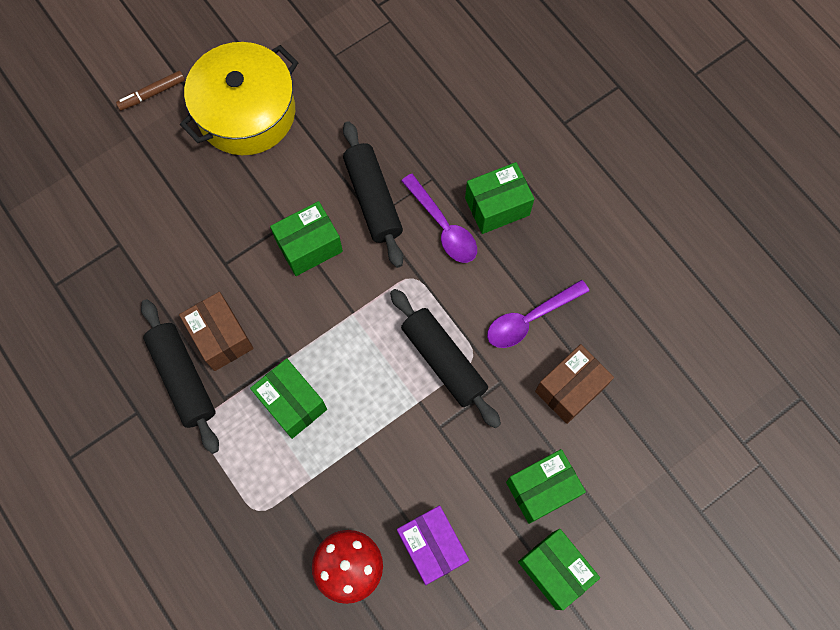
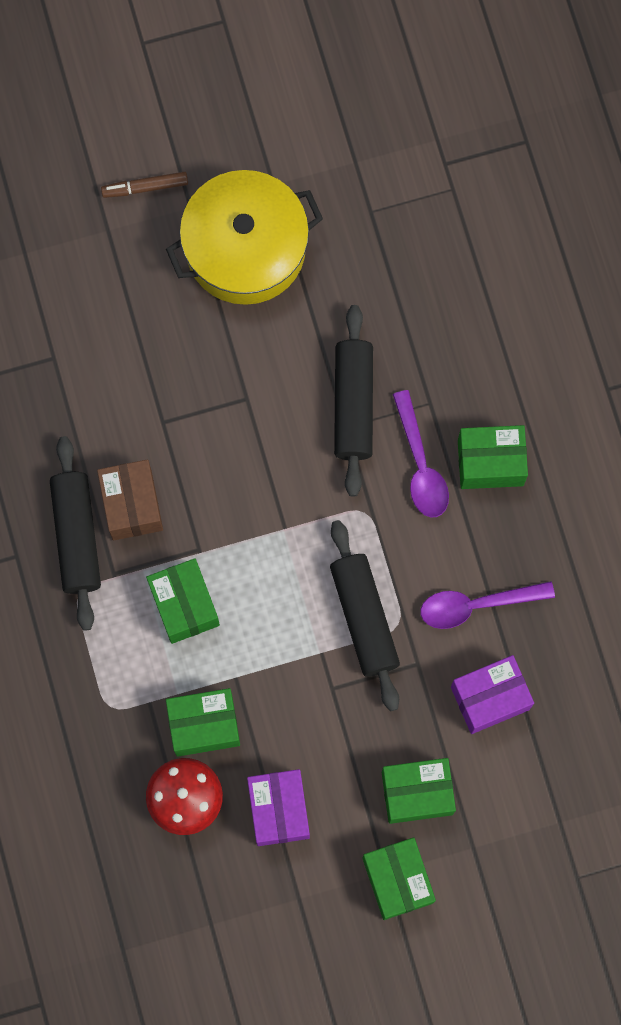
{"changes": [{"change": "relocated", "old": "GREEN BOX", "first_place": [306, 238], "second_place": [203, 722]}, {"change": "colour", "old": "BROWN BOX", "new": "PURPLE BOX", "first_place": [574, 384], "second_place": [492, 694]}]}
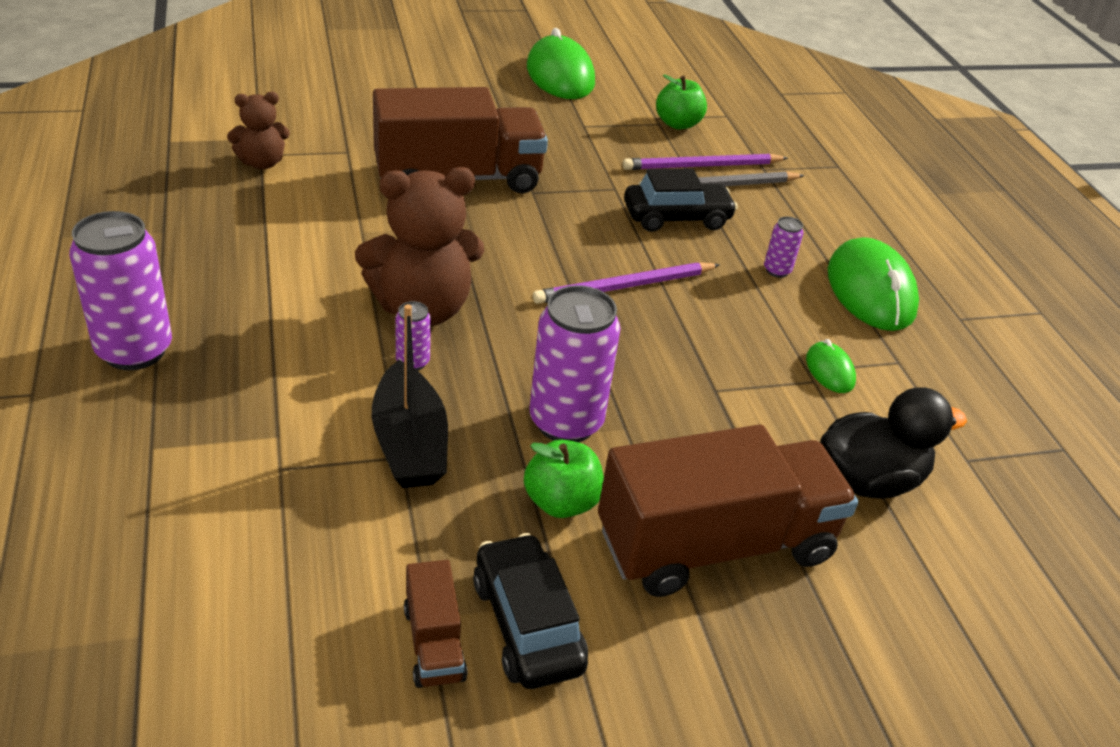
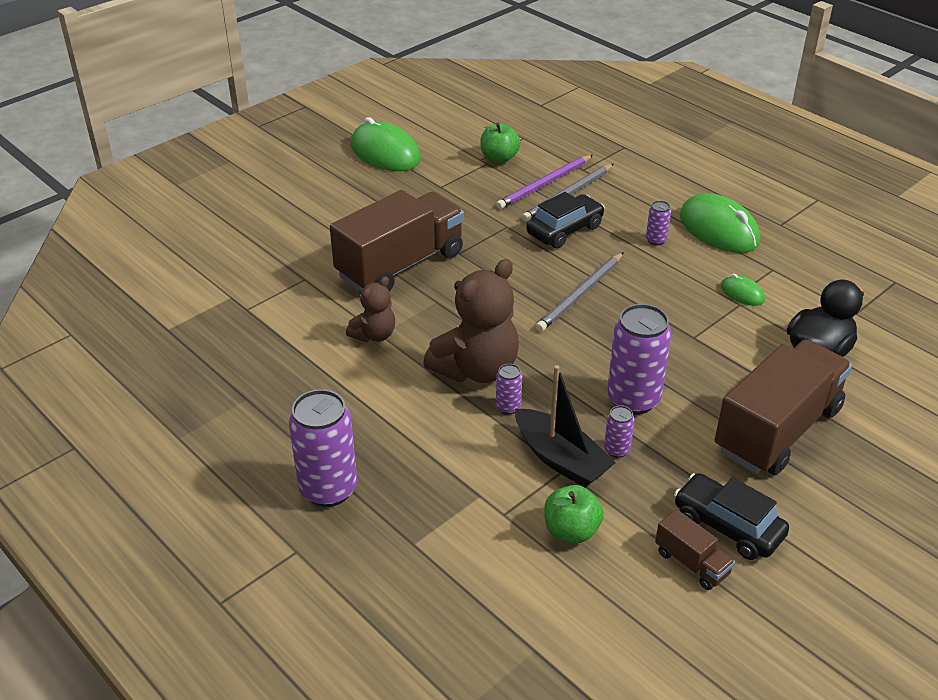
{"changes": [{"change": "relocated", "old": "BROWN TEDDY BEAR", "first_place": [258, 130], "second_place": [370, 309]}, {"change": "colour", "old": "PURPLE PENCIL", "new": "GREY PENCIL", "first_place": [626, 283], "second_place": [580, 292]}, {"change": "relocated", "old": "GREEN APPLE", "first_place": [564, 478], "second_place": [574, 514]}, {"change": "appeared", "new": "PURPLE CAN", "second_place": [619, 431]}]}
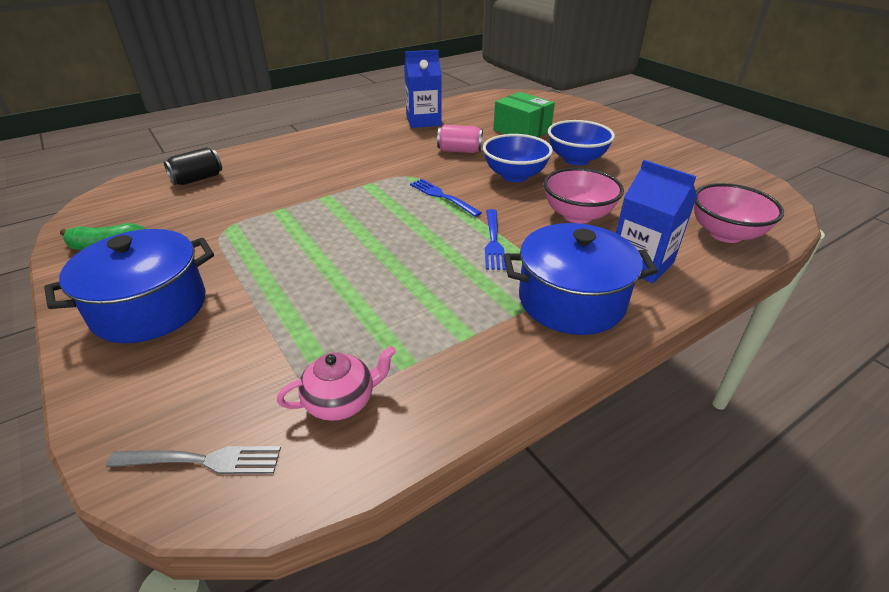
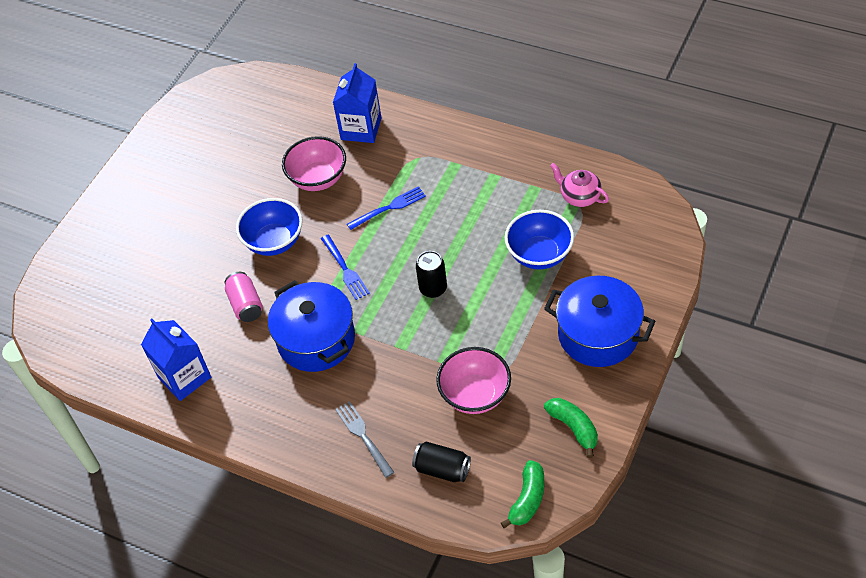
{"changes": [{"change": "relocated", "old": "BLUE POT", "first_place": [580, 279], "second_place": [311, 326]}, {"change": "spun", "old": "BLUE FORK", "first_place": [446, 198], "second_place": [345, 267], "degrees": -45}, {"change": "relocated", "old": "GREY FORK", "first_place": [193, 460], "second_place": [364, 439]}, {"change": "appeared", "new": "BLACK CAN", "second_place": [431, 274]}, {"change": "relocated", "old": "PINK BOWL", "first_place": [739, 213], "second_place": [473, 380]}, {"change": "appeared", "new": "GREEN BANANA", "second_place": [522, 494]}, {"change": "relocated", "old": "BLUE BOWL", "first_place": [581, 142], "second_place": [539, 239]}, {"change": "missing", "old": "GREEN BOX", "first_place": [524, 114]}]}
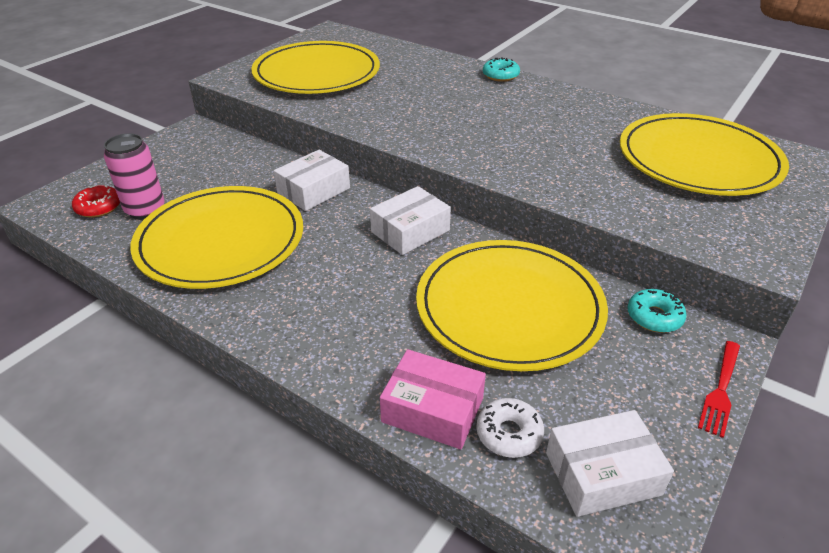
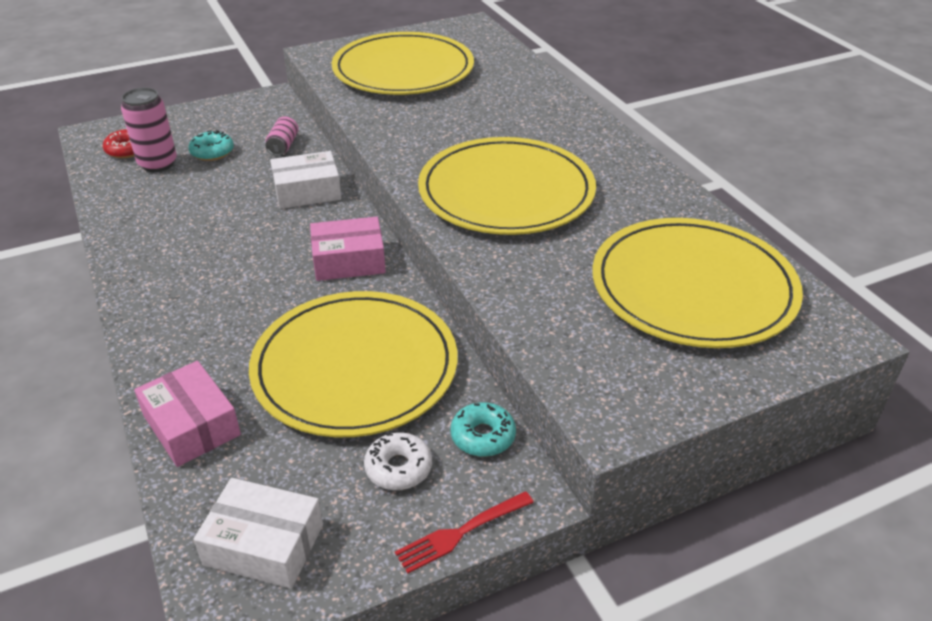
{"changes": [{"change": "relocated", "old": "TURQUOISE DONUT", "first_place": [501, 69], "second_place": [211, 145]}, {"change": "appeared", "new": "PINK CAN", "second_place": [282, 136]}, {"change": "colour", "old": "WHITE BOX", "new": "PINK BOX", "first_place": [410, 220], "second_place": [348, 249]}, {"change": "relocated", "old": "WHITE DONUT", "first_place": [510, 428], "second_place": [398, 461]}, {"change": "relocated", "old": "YELLOW PLATE", "first_place": [216, 237], "second_place": [507, 186]}]}
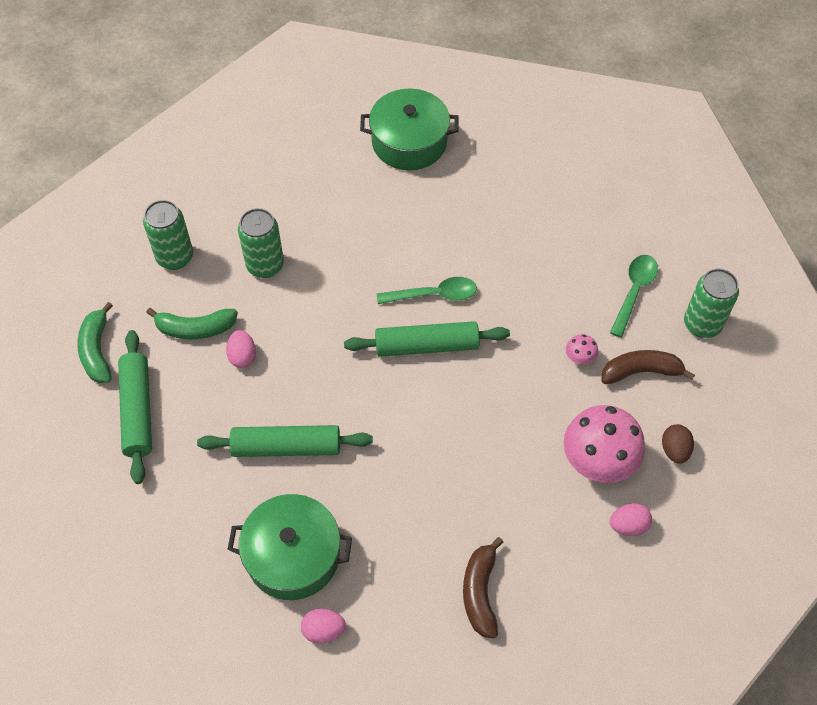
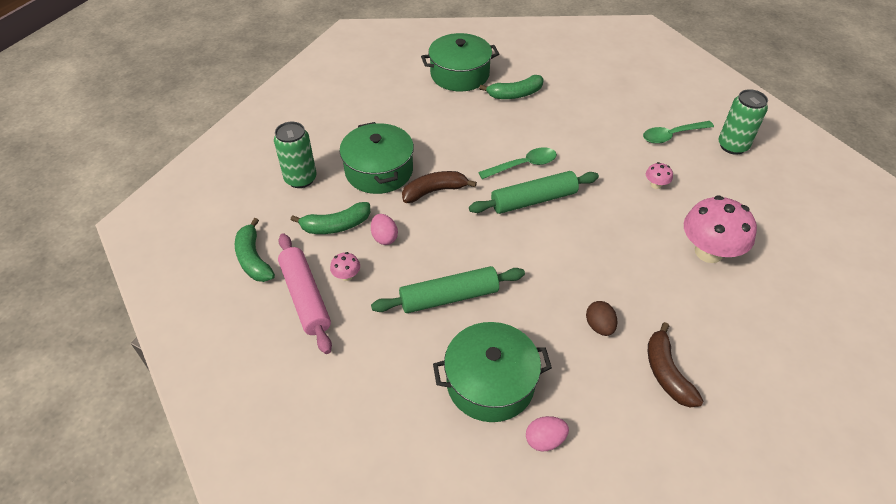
{"changes": [{"change": "colour", "old": "GREEN ROLLING PIN", "new": "PINK ROLLING PIN", "first_place": [135, 407], "second_place": [305, 293]}, {"change": "appeared", "new": "PINK MUSHROOM", "second_place": [345, 266]}, {"change": "exchanged", "old": "GREEN CAN", "new": "GREEN POT", "first_place": [261, 243], "second_place": [376, 158]}, {"change": "relocated", "old": "BROWN BANANA", "first_place": [648, 367], "second_place": [439, 187]}, {"change": "appeared", "new": "GREEN BANANA", "second_place": [511, 87]}, {"change": "relocated", "old": "BROWN EGG", "first_place": [678, 444], "second_place": [601, 318]}, {"change": "spun", "old": "GREEN SPOON", "first_place": [634, 296], "second_place": [678, 132], "degrees": -120}, {"change": "missing", "old": "PINK EGG", "first_place": [631, 519]}]}
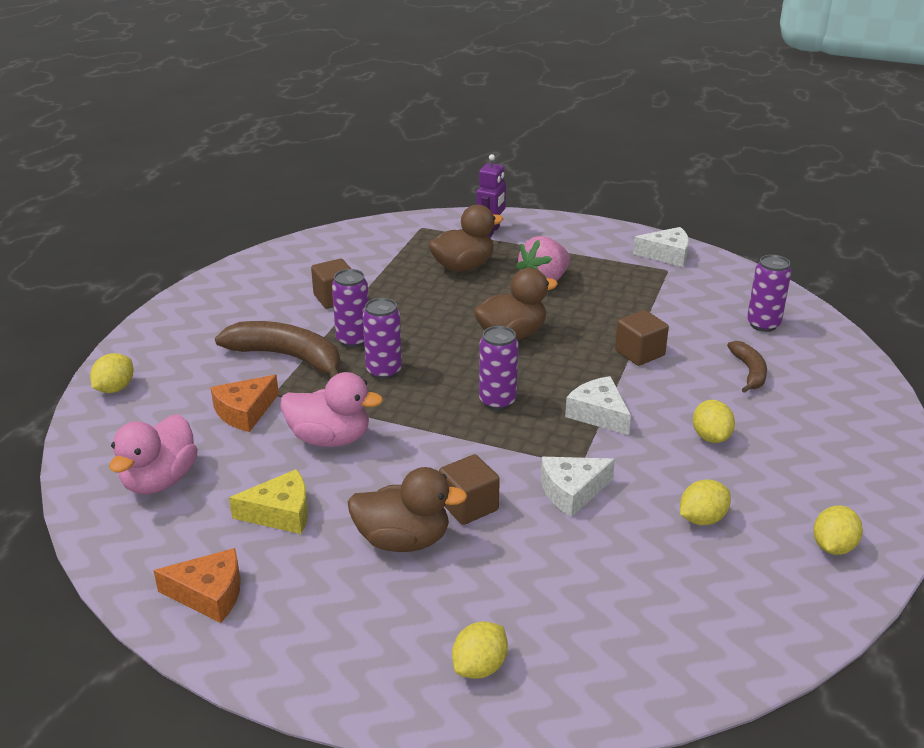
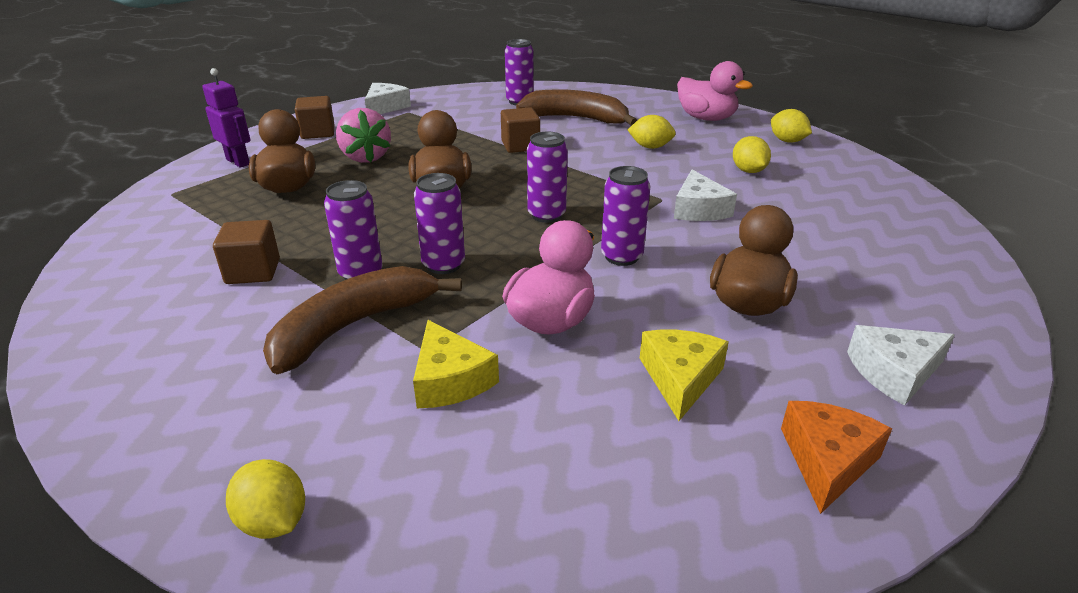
{"changes": [{"change": "relocated", "old": "BROWN CUBE", "first_place": [469, 489], "second_place": [314, 117]}, {"change": "colour", "old": "ORANGE CHEESE", "new": "YELLOW CHEESE", "first_place": [244, 403], "second_place": [456, 364]}, {"change": "size", "old": "BROWN BANANA", "first_place": [747, 367], "second_place": [576, 107], "factor": 1.8}, {"change": "appeared", "new": "PURPLE CAN", "second_place": [625, 216]}, {"change": "relocated", "old": "PINK DUCK", "first_place": [153, 454], "second_place": [715, 91]}, {"change": "relocated", "old": "WHITE CHEESE", "first_place": [598, 405], "second_place": [901, 365]}, {"change": "missing", "old": "YELLOW LEMON", "first_place": [480, 650]}]}
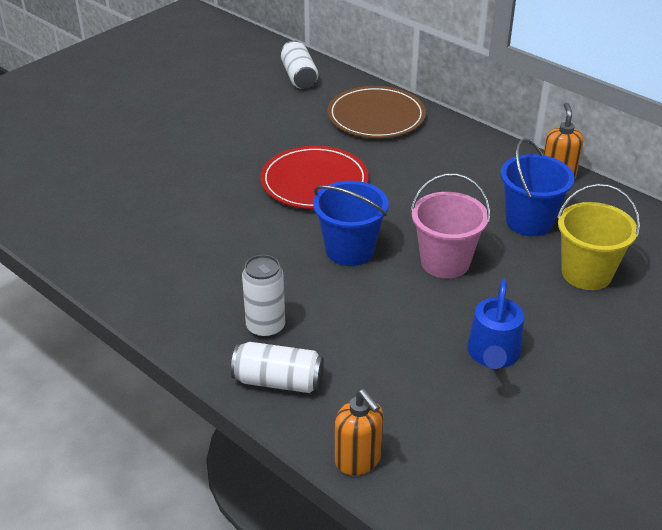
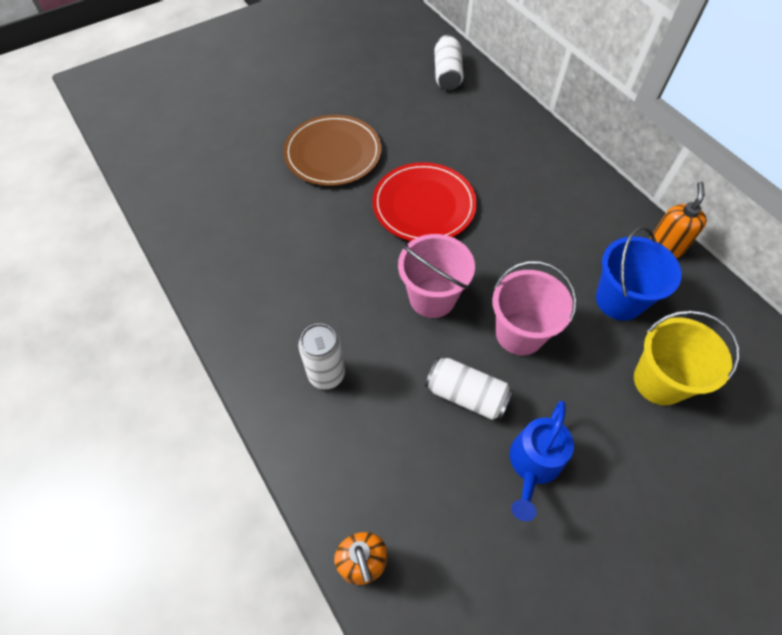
{"changes": [{"change": "relocated", "old": "BROWN PLATE", "first_place": [376, 112], "second_place": [332, 150]}, {"change": "colour", "old": "BLUE BUCKET", "new": "PINK BUCKET", "first_place": [351, 223], "second_place": [436, 276]}, {"change": "relocated", "old": "WHITE CAN", "first_place": [277, 367], "second_place": [469, 388]}]}
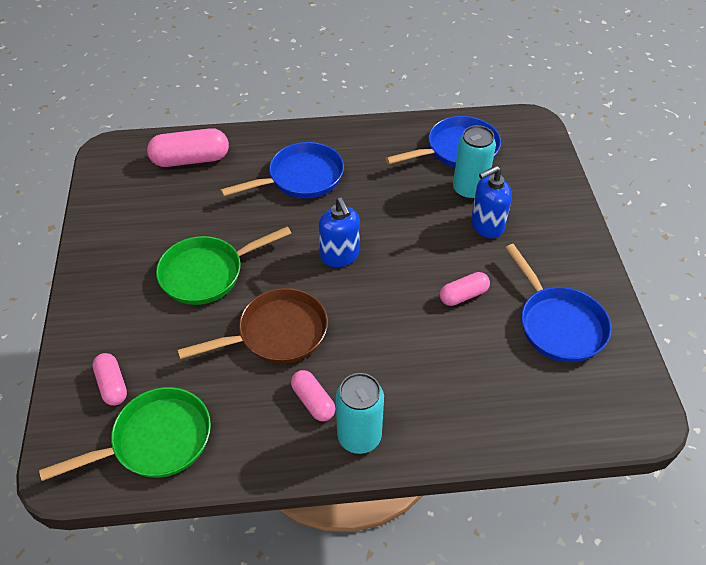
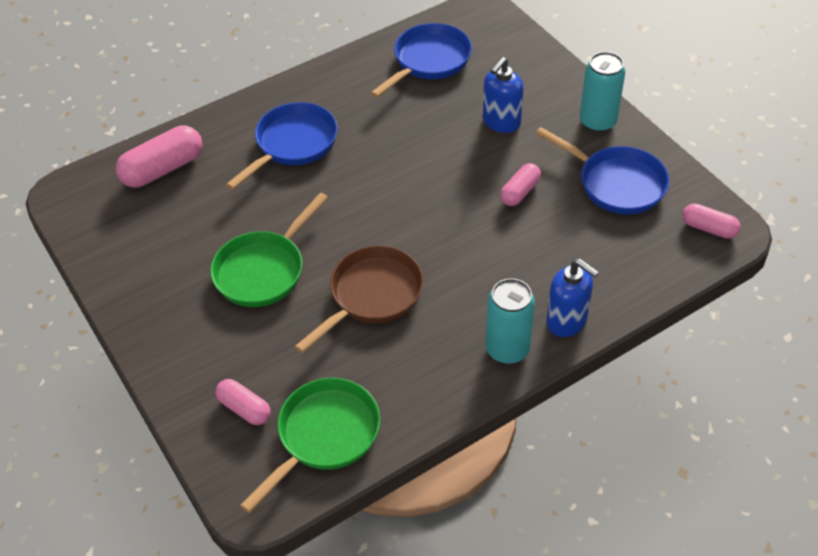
{"changes": [{"change": "relocated", "old": "BLUE SOAP DISPENSER", "first_place": [339, 232], "second_place": [572, 298]}, {"change": "relocated", "old": "TURQUOISE CAN", "first_place": [474, 162], "second_place": [602, 92]}, {"change": "relocated", "old": "PINK CAPSULE", "first_place": [313, 395], "second_place": [711, 221]}]}
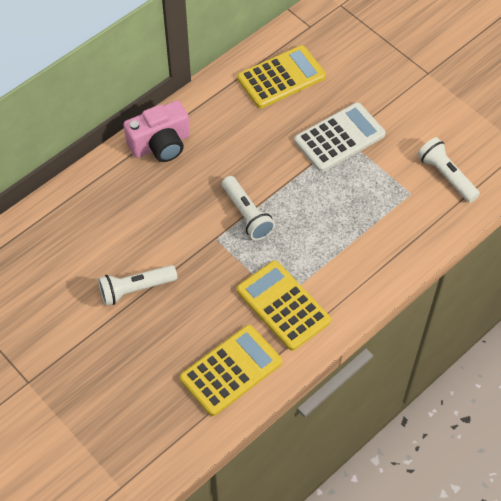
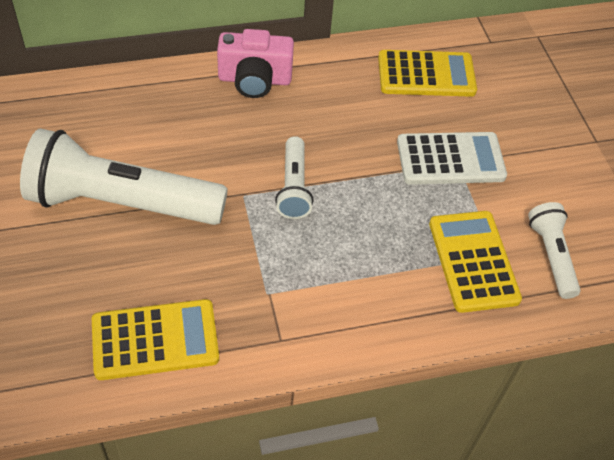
{"changes": [{"change": "size", "old": "WHITE FLASHLIGHT", "first_place": [137, 285], "second_place": [124, 177], "factor": 2.02}, {"change": "relocated", "old": "YELLOW CALCULATOR", "first_place": [284, 305], "second_place": [475, 262]}]}
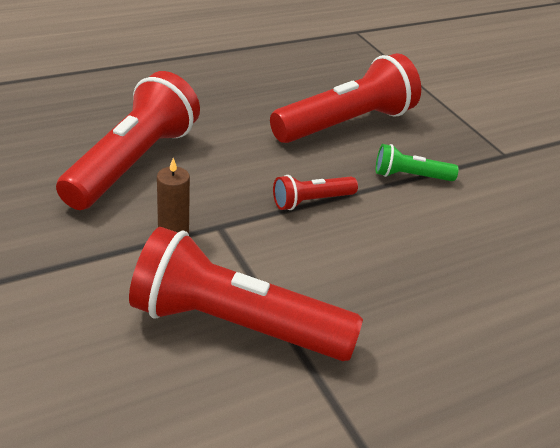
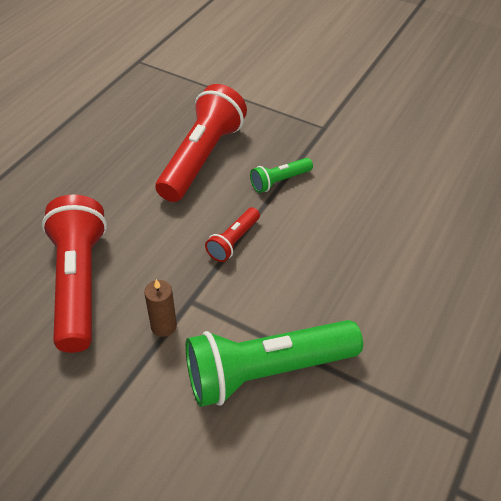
{"changes": [{"change": "colour", "old": "RED FLASHLIGHT", "new": "GREEN FLASHLIGHT", "first_place": [246, 294], "second_place": [274, 363]}]}
